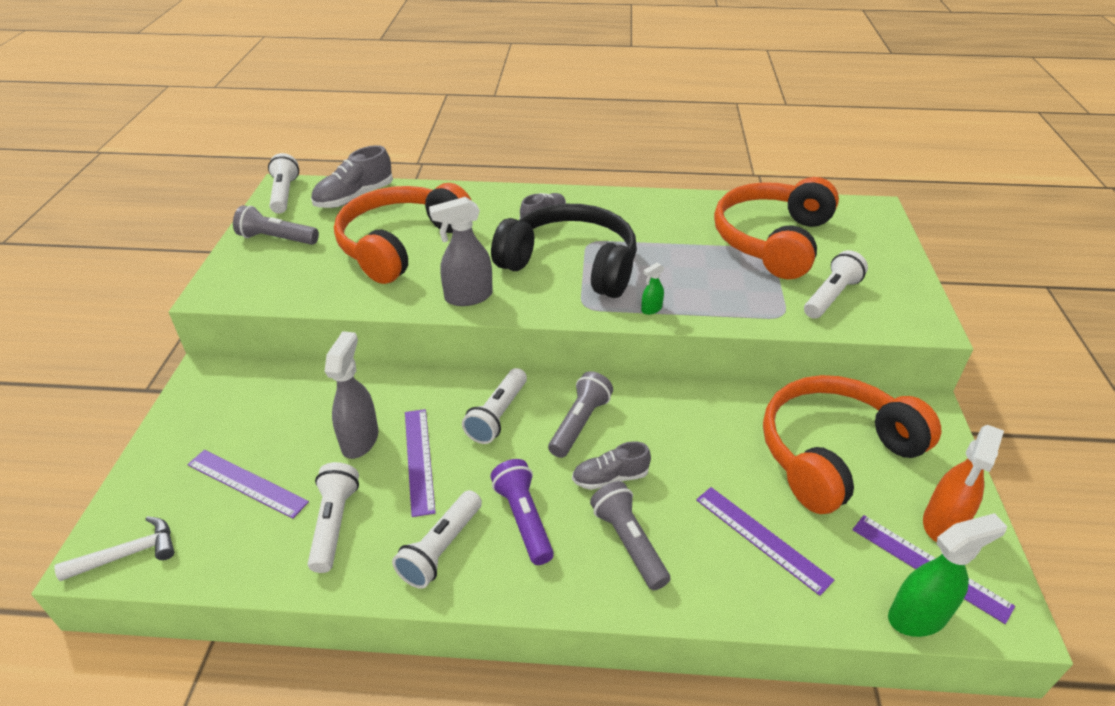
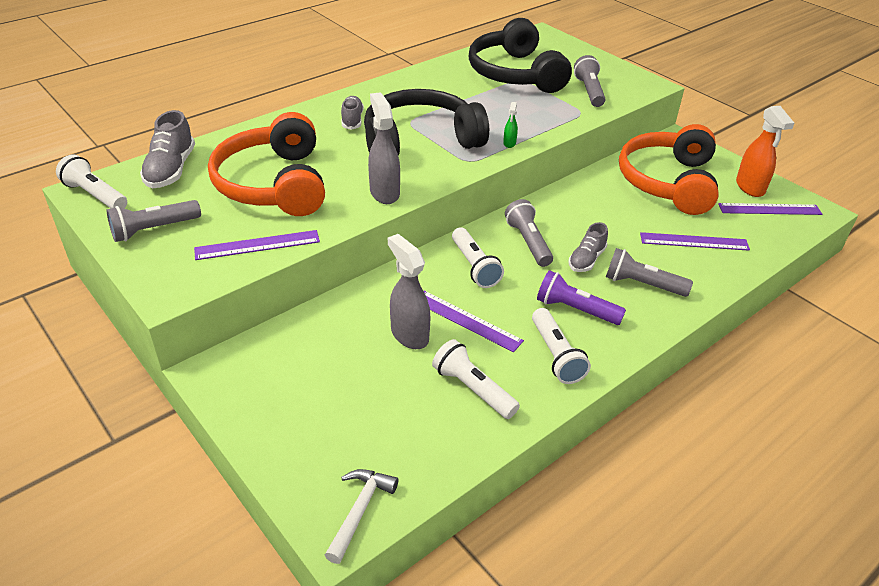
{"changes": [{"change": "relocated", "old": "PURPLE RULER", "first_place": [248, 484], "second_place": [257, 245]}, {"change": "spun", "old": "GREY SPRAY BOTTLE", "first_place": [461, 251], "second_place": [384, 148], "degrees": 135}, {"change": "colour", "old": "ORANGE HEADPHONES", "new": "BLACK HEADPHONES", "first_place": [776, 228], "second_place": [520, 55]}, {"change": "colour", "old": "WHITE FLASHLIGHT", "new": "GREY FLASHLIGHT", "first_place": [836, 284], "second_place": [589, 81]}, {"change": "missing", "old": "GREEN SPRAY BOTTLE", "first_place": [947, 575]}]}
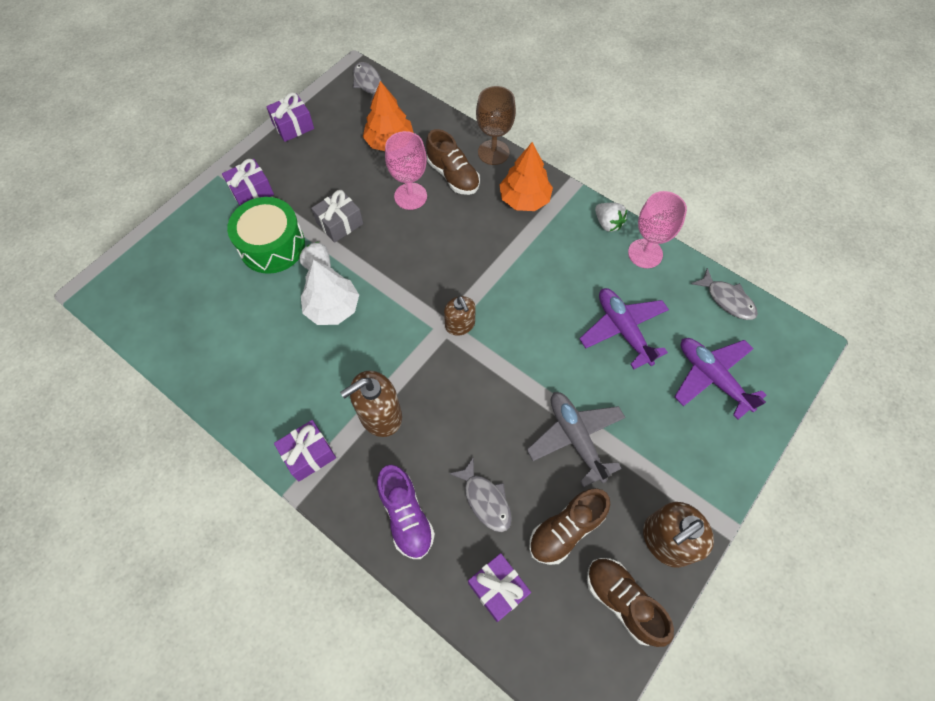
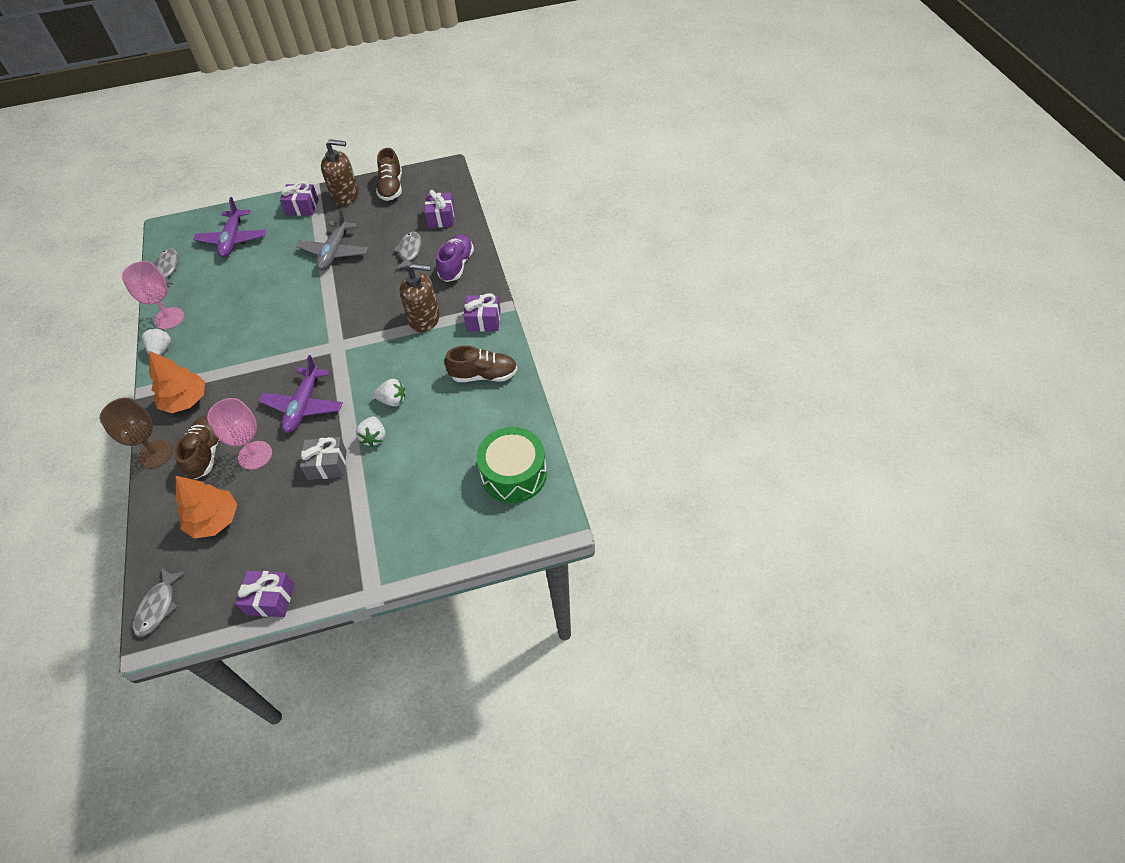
{"changes": [{"change": "relocated", "old": "PURPLE PLANE", "first_place": [624, 328], "second_place": [301, 394]}, {"change": "relocated", "old": "PURPLE GIFT", "first_place": [248, 182], "second_place": [299, 198]}, {"change": "exchanged", "old": "WHITE TREE", "new": "WHITE STRAWBERRY", "first_place": [330, 292], "second_place": [389, 393]}, {"change": "relocated", "old": "BROWN SHOE", "first_place": [569, 526], "second_place": [481, 364]}, {"change": "relocated", "old": "GREEN DRUM", "first_place": [266, 235], "second_place": [512, 465]}, {"change": "missing", "old": "BROWN SOAP DISPENSER", "first_place": [460, 316]}]}
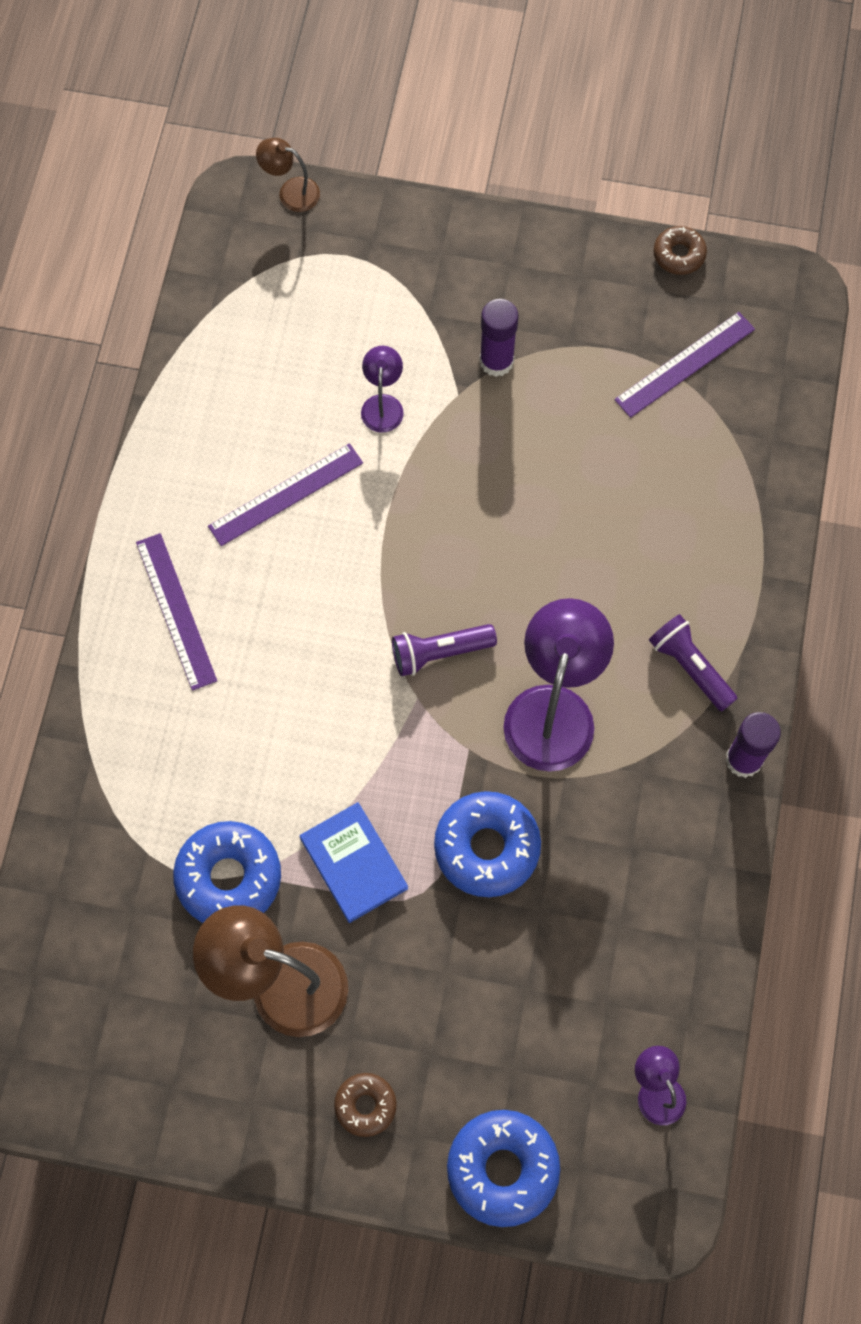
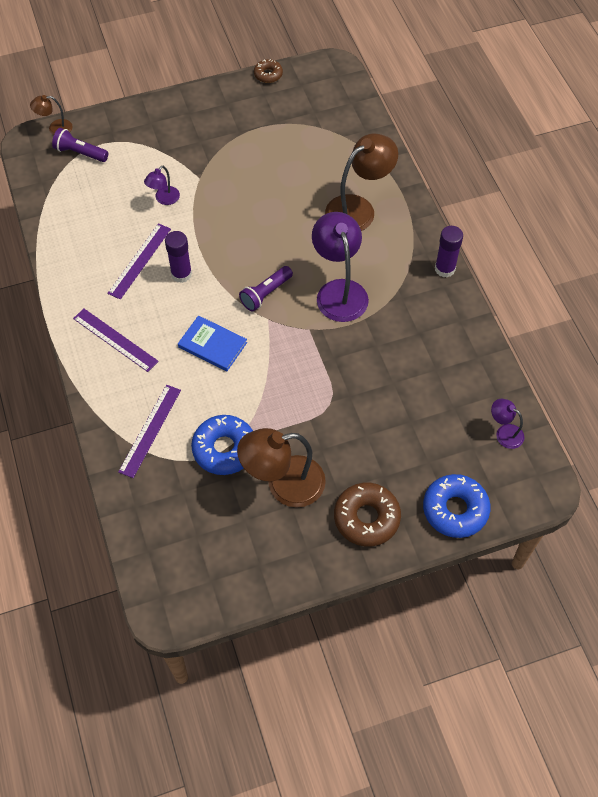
{"changes": [{"change": "relocated", "old": "PURPLE FLASHLIGHT", "first_place": [693, 663], "second_place": [80, 145]}, {"change": "relocated", "old": "PURPLE RULER", "first_place": [684, 365], "second_place": [149, 431]}, {"change": "spun", "old": "PURPLE LAMP", "first_place": [382, 389], "second_place": [162, 185], "degrees": -120}, {"change": "relocated", "old": "PURPLE GLUE STICK", "first_place": [499, 338], "second_place": [178, 257]}, {"change": "relocated", "old": "BLUE BOOK", "first_place": [354, 862], "second_place": [212, 343]}, {"change": "appeared", "new": "BROWN LAMP", "second_place": [361, 182]}, {"change": "size", "old": "BROWN DONUT", "first_place": [365, 1105], "second_place": [367, 515], "factor": 1.79}, {"change": "missing", "old": "BLUE DONUT", "first_place": [487, 844]}]}
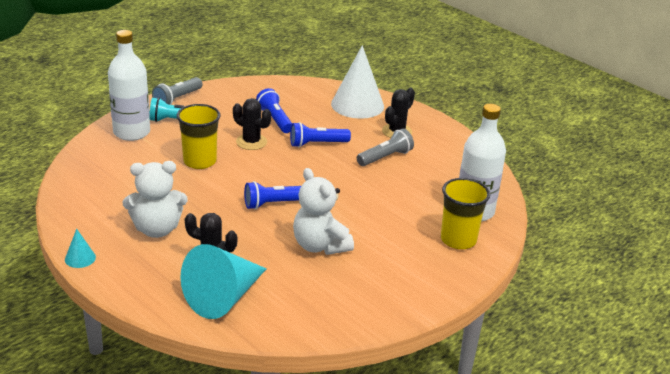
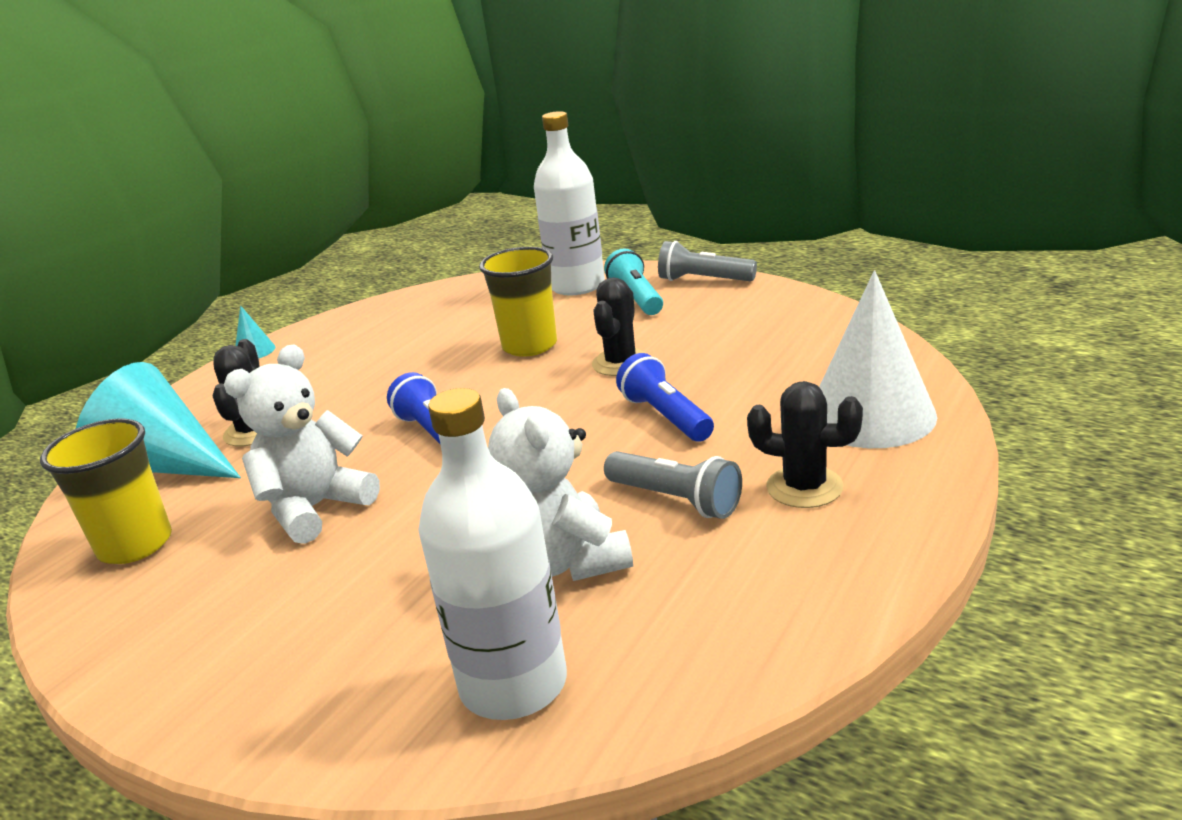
{"changes": [{"change": "relocated", "old": "YELLOW CUP", "first_place": [465, 213], "second_place": [106, 491]}, {"change": "relocated", "old": "WHITE TEDDY BEAR", "first_place": [155, 199], "second_place": [560, 484]}, {"change": "missing", "old": "BLUE FLASHLIGHT", "first_place": [274, 110]}]}
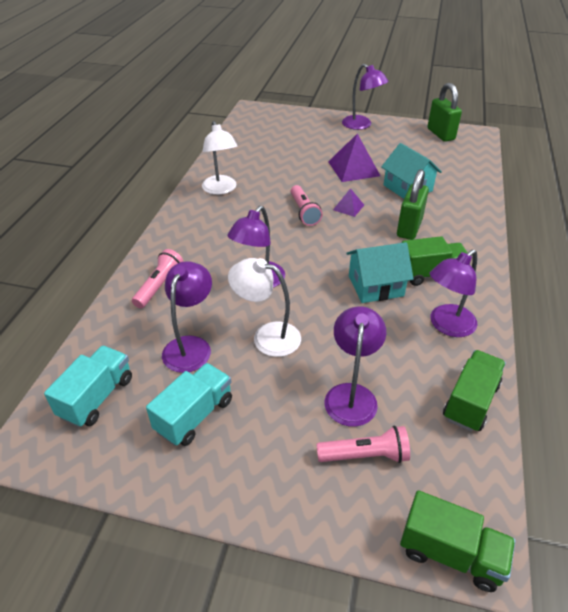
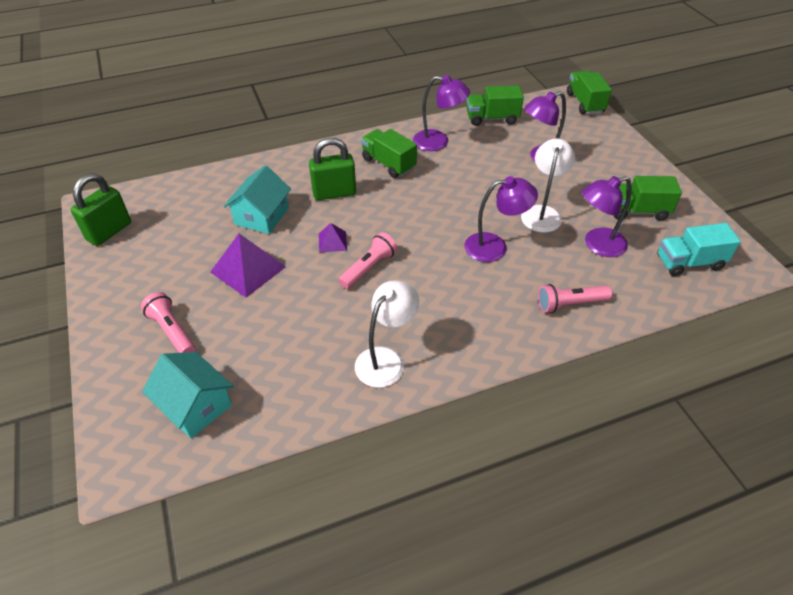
{"changes": [{"change": "relocated", "old": "PINK FLASHLIGHT", "first_place": [363, 444], "second_place": [168, 322]}, {"change": "relocated", "old": "TURQUOISE HOUSE", "first_place": [380, 272], "second_place": [187, 395]}, {"change": "spun", "old": "WHITE LAMP", "first_place": [264, 307], "second_place": [548, 185], "degrees": -150}, {"change": "colour", "old": "TURQUOISE TRUCK", "new": "GREEN TRUCK", "first_place": [189, 404], "second_place": [648, 198]}, {"change": "missing", "old": "PURPLE LAMP", "first_place": [365, 97]}]}
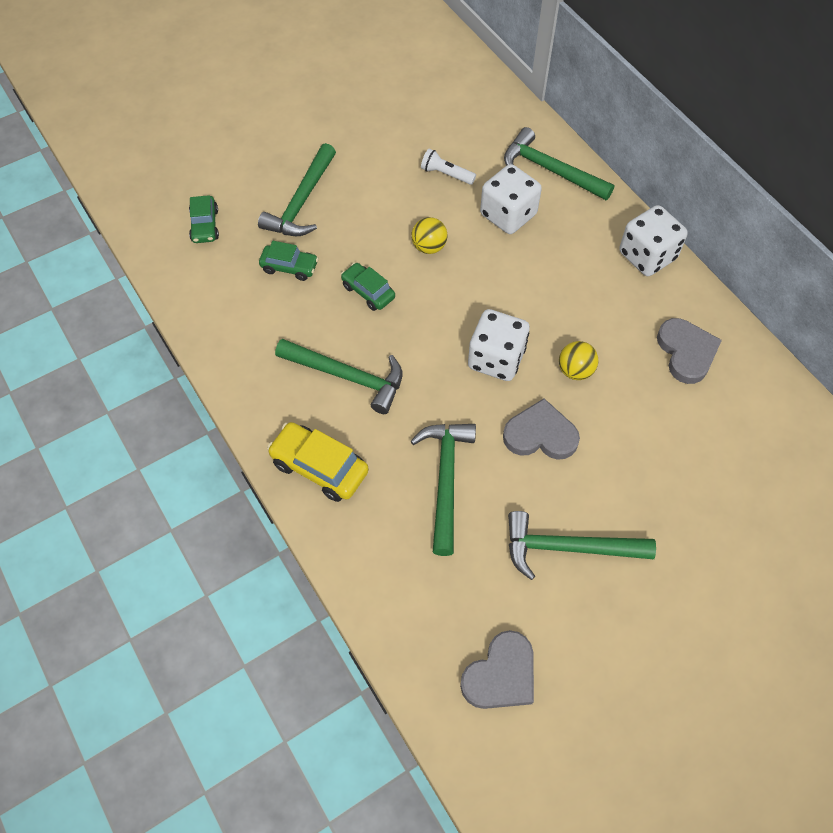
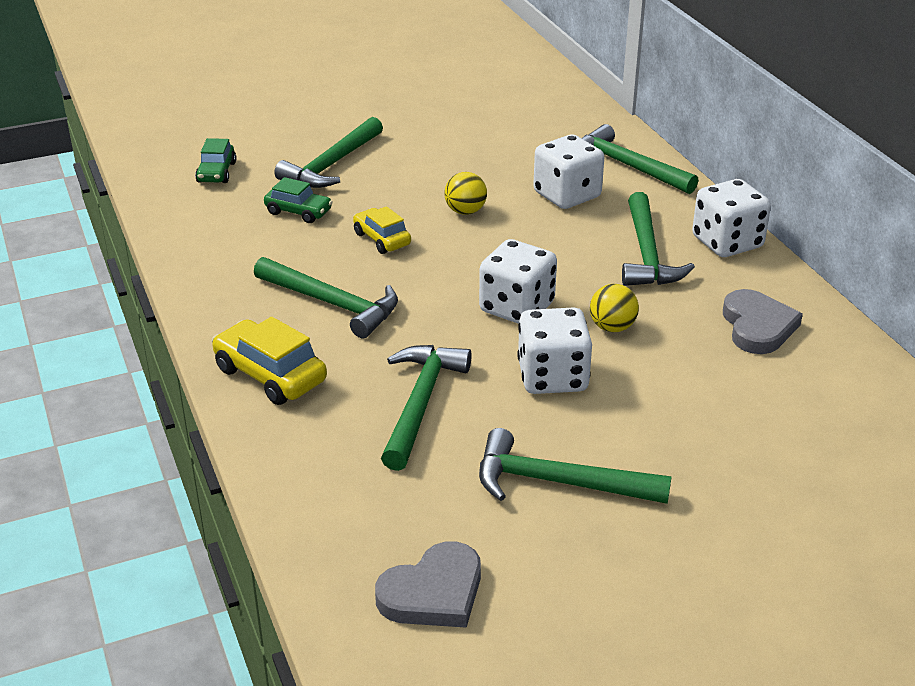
{"changes": [{"change": "colour", "old": "GREEN CAR", "new": "YELLOW CAR", "first_place": [368, 287], "second_place": [382, 230]}, {"change": "exchanged", "old": "GREY HEART", "new": "WHITE DICE", "first_place": [541, 429], "second_place": [554, 350]}, {"change": "appeared", "new": "GREEN HAMMER", "second_place": [658, 239]}, {"change": "missing", "old": "WHITE FLASHLIGHT", "first_place": [448, 167]}]}
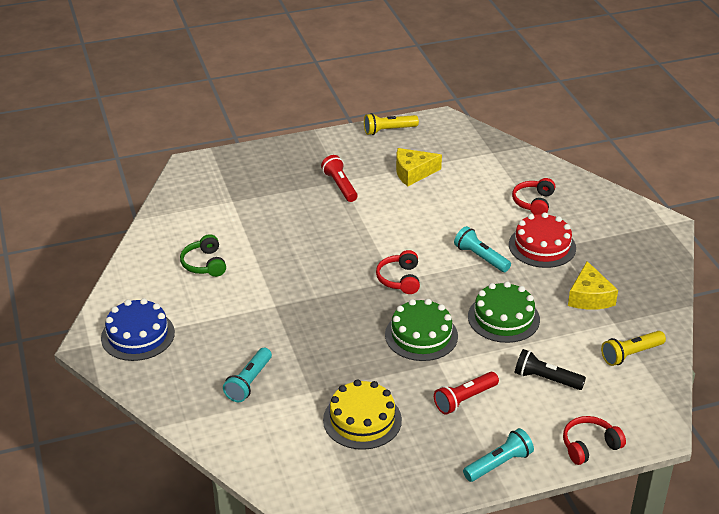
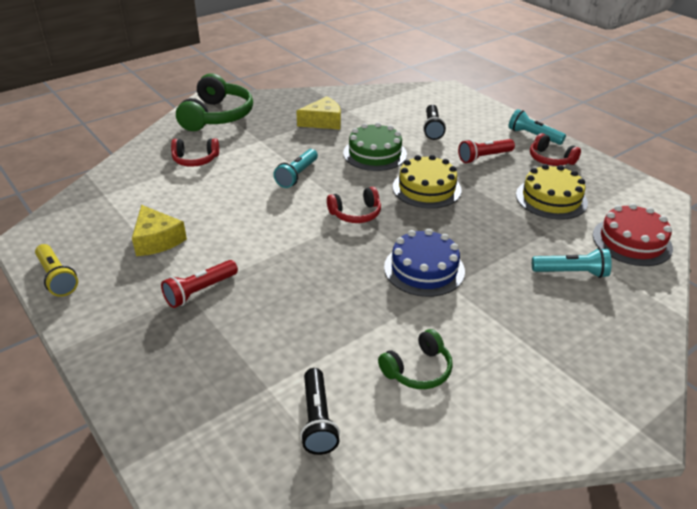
{"changes": [{"change": "appeared", "new": "GREEN HEADPHONES", "second_place": [214, 102]}, {"change": "appeared", "new": "BLACK FLASHLIGHT", "second_place": [320, 411]}, {"change": "relocated", "old": "BLUE CAKE", "first_place": [138, 329], "second_place": [424, 263]}, {"change": "colour", "old": "GREEN CAKE", "new": "YELLOW CAKE", "first_place": [421, 330], "second_place": [427, 182]}, {"change": "spun", "old": "RED FLASHLIGHT", "first_place": [466, 393], "second_place": [486, 151], "degrees": 120}, {"change": "relocated", "old": "RED HEADPHONES", "first_place": [594, 440], "second_place": [555, 149]}, {"change": "relocated", "old": "RED CAKE", "first_place": [542, 240], "second_place": [633, 234]}, {"change": "missing", "old": "YELLOW FLASHLIGHT", "first_place": [633, 348]}]}
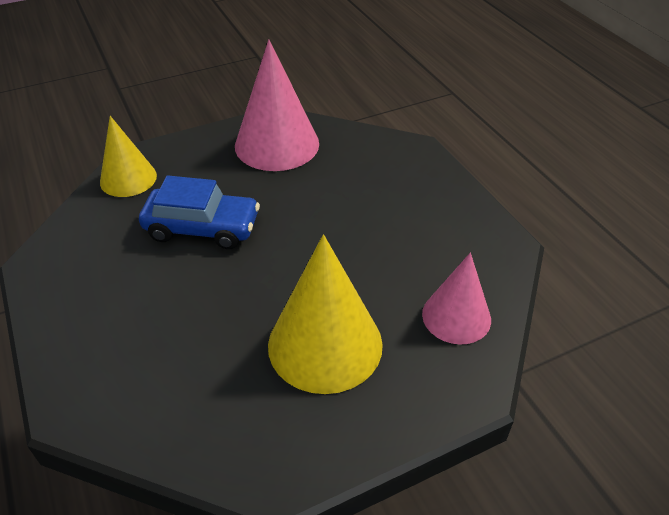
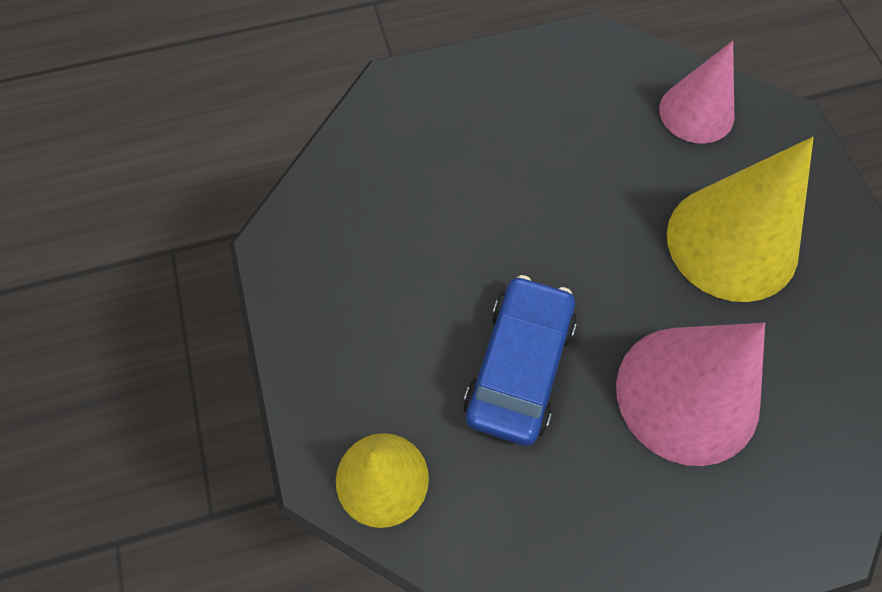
{"changes": [{"change": "relocated", "old": "PINK CONE", "first_place": [277, 105], "second_place": [690, 394]}]}
